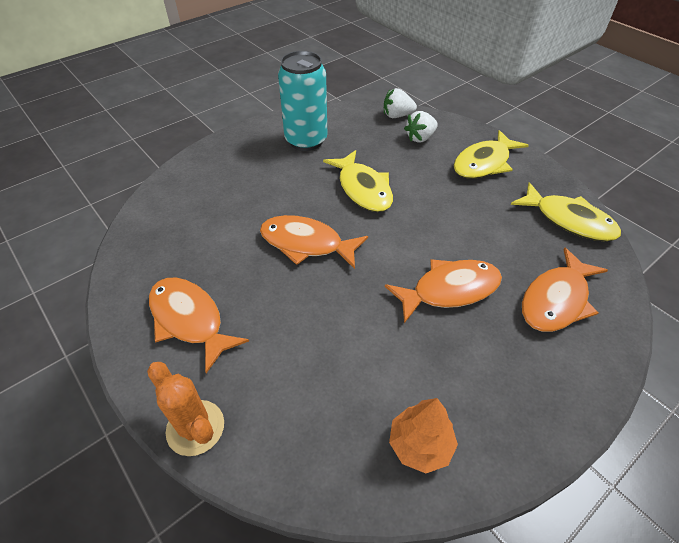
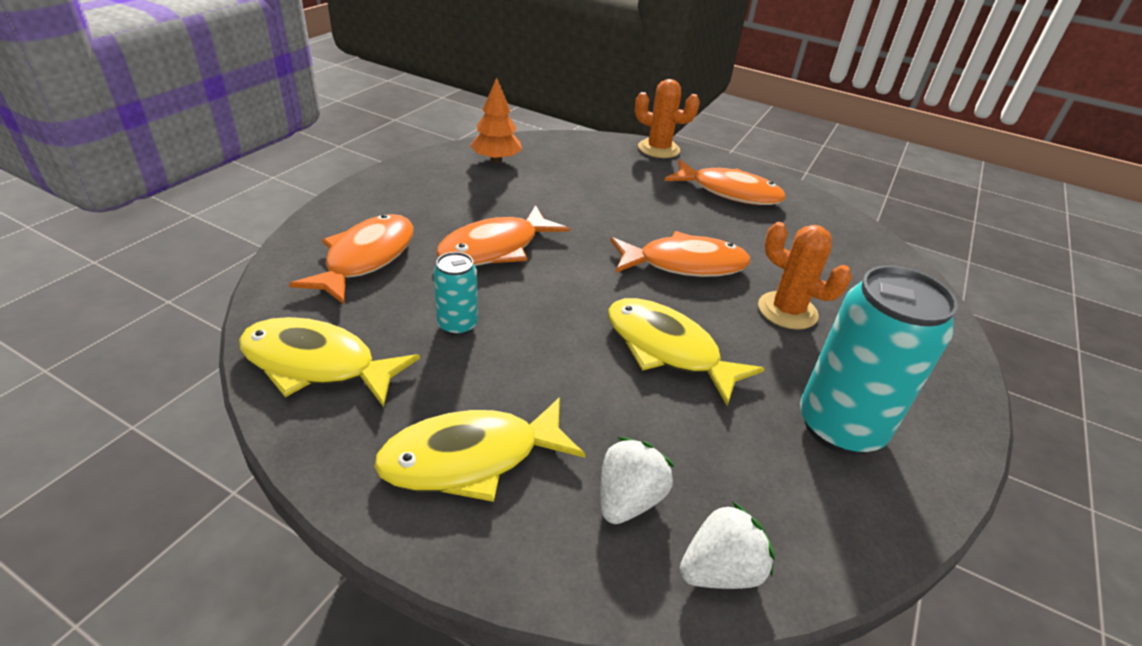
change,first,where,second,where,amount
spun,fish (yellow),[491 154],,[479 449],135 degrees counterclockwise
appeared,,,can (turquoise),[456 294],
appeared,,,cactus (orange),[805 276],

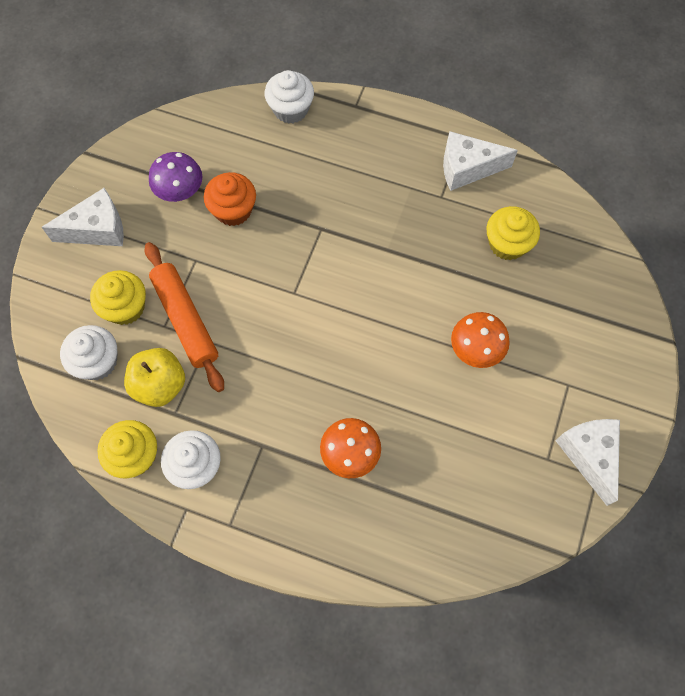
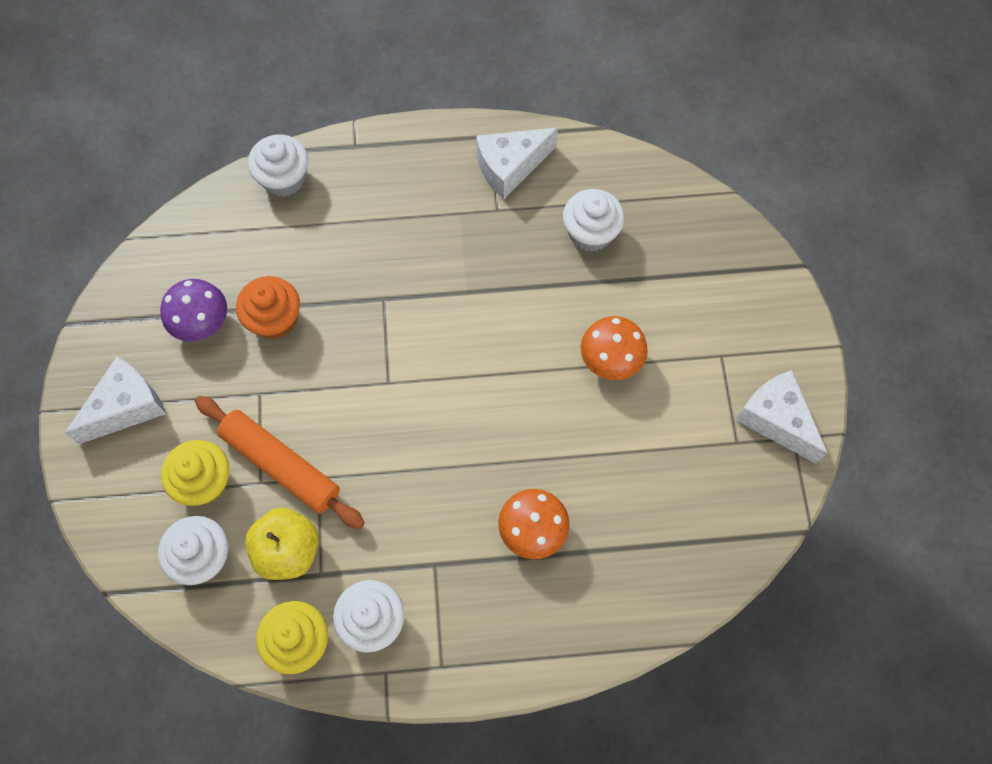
change,first,where,second,where,amount
colour,cupcake (yellow),[513 233],cupcake (white),[593 220],

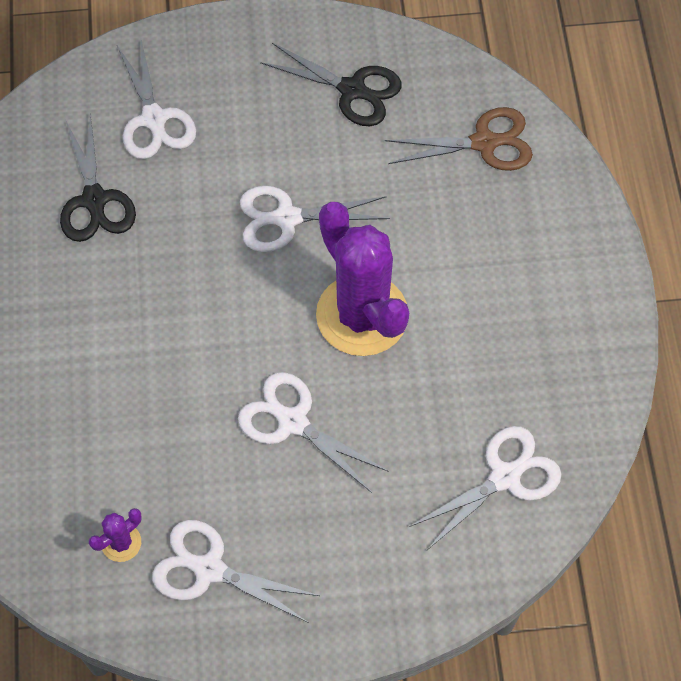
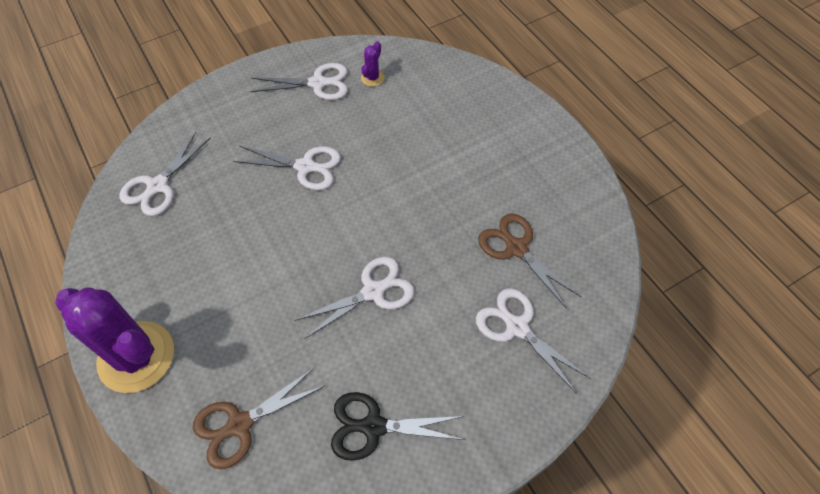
change,first,where,second,where,amount
colour,scissors (black),[98 177],scissors (brown),[529 261],
relocated,cactus (purple),[362 279],,[114 340],

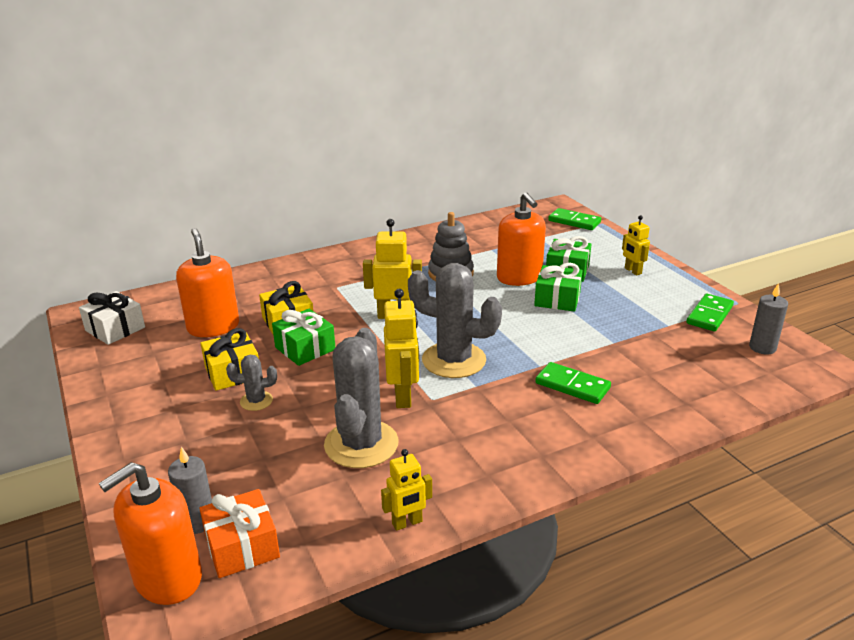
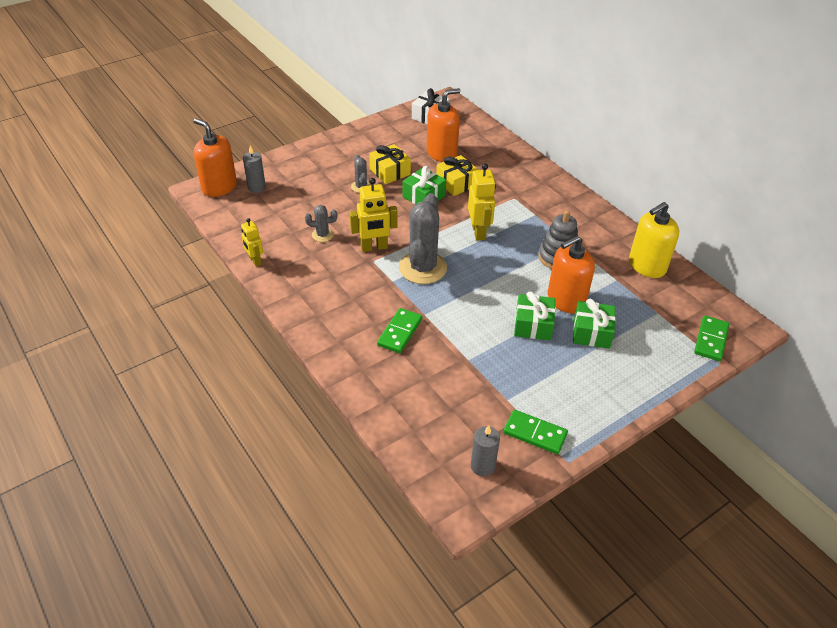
change,first,where,second,where,amount
missing,gift (orange),[239 533],,,
size,cactus (grey),[361 398],,[321 223],x0.47
missing,robot (yellow),[636 245],,,
appeared,,,soap dispenser (yellow),[654 240],

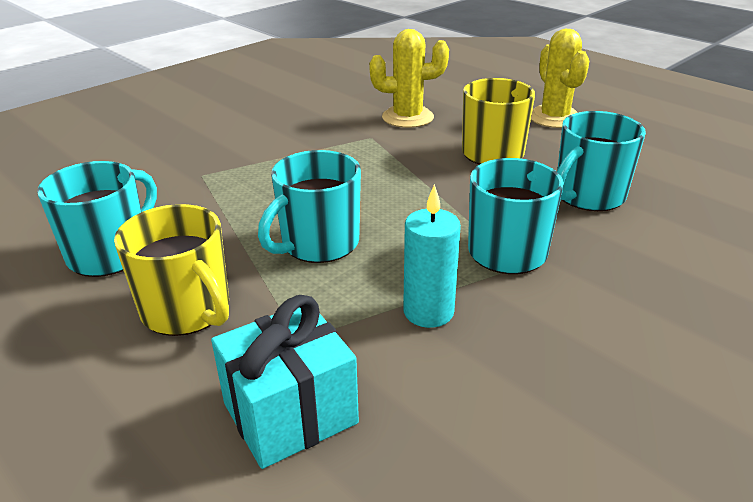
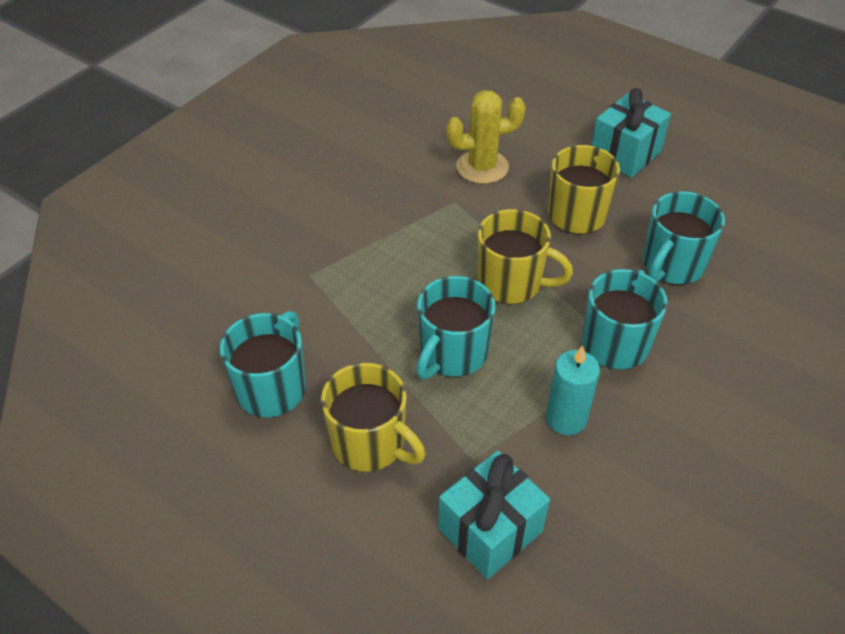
change,first,where,second,where,amount
exchanged,cactus (yellow),[560 78],gift (turquoise),[631 133],
appeared,,,mug (yellow),[525 256],

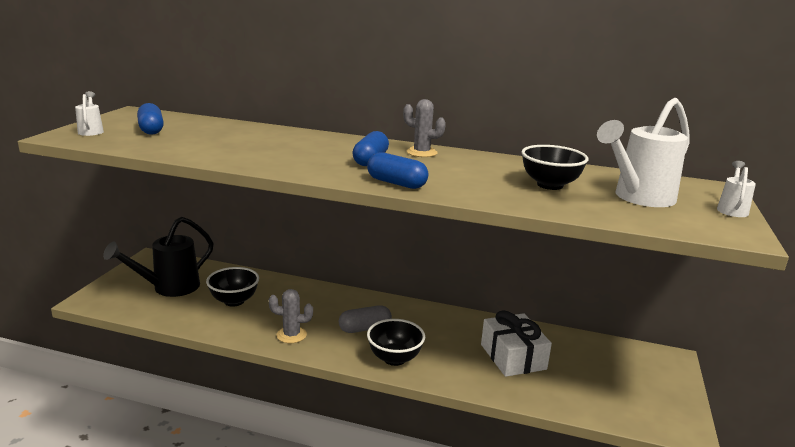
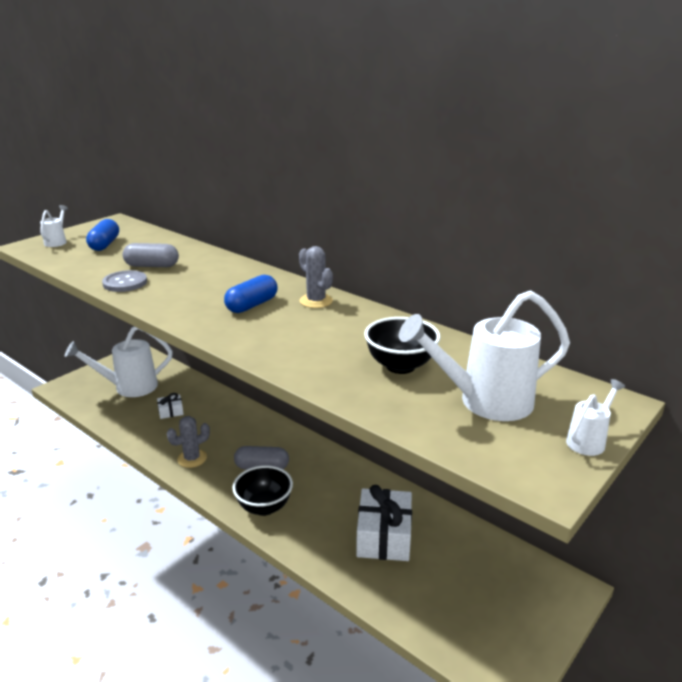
change,first,where,second,where,amount
colour,watering can (black),[158 257],watering can (white),[119 361],
exchanged,bowl (black),[232 287],gift (white),[170 406],
spun,cactus (grey),[291 316],,[188 442],60 degrees counterclockwise
missing,capsule (blue),[397 170],,,
appeared,,,button (grey),[124 281],
appeared,,,capsule (grey),[150 255],

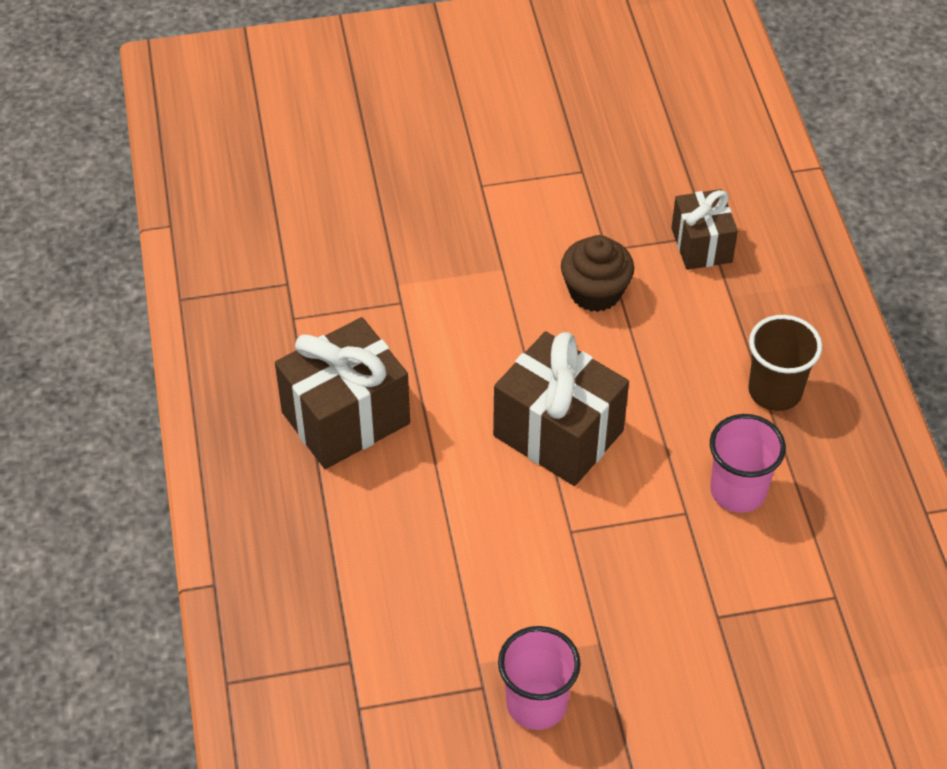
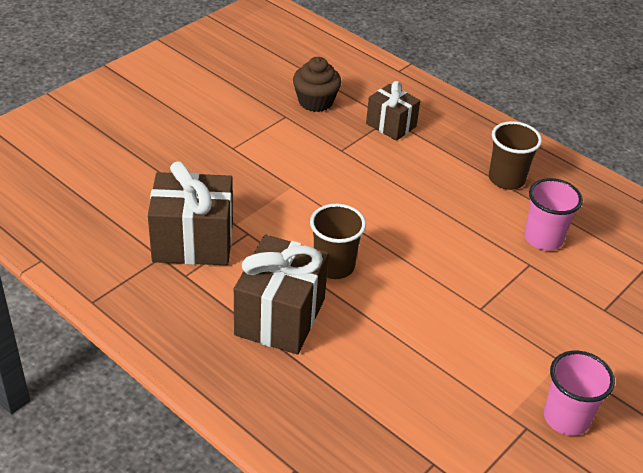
change,first,where,second,where,amount
relocated,gift (brown),[561 408],,[190 213],
relocated,cupcake (brown),[597 273],,[317 84],
appeared,,,cup (brown),[338 241],

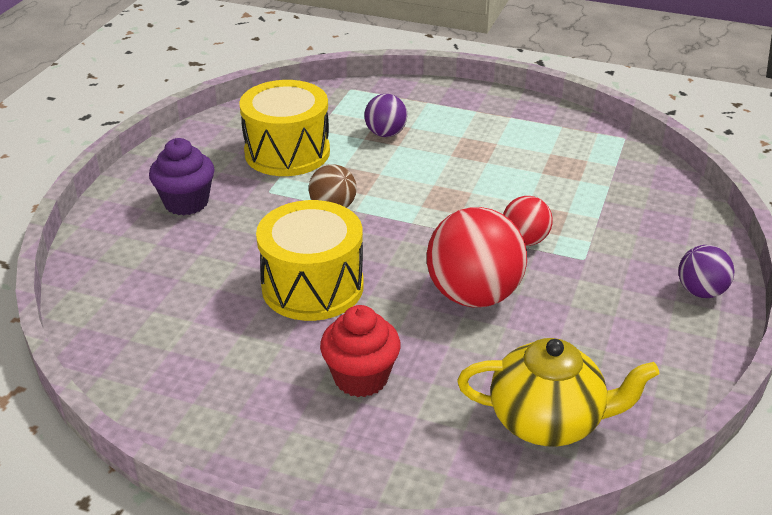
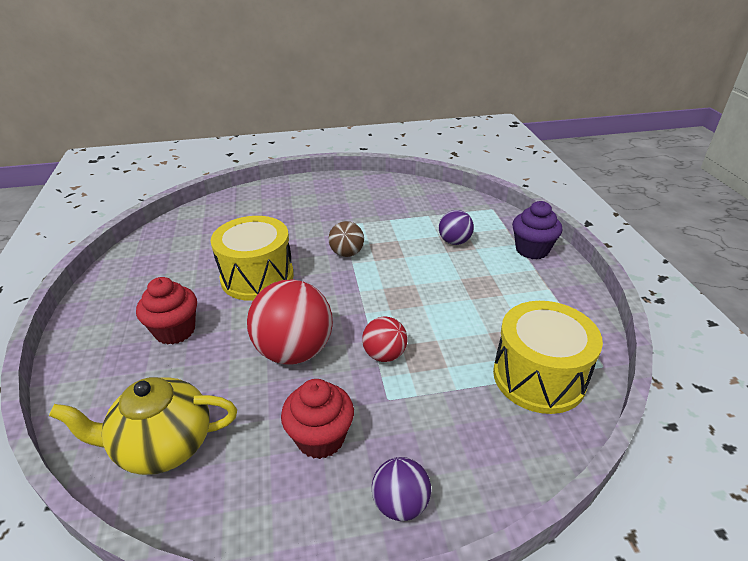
change,first,where,second,where,amount
relocated,cupcake (purple),[182 176],,[537 230],
relocated,drum (yellow),[284 128],,[548 357],
spun,teapot (yellow),[558 392],,[143 426],105 degrees clockwise
appeared,,,cupcake (red),[317 419],

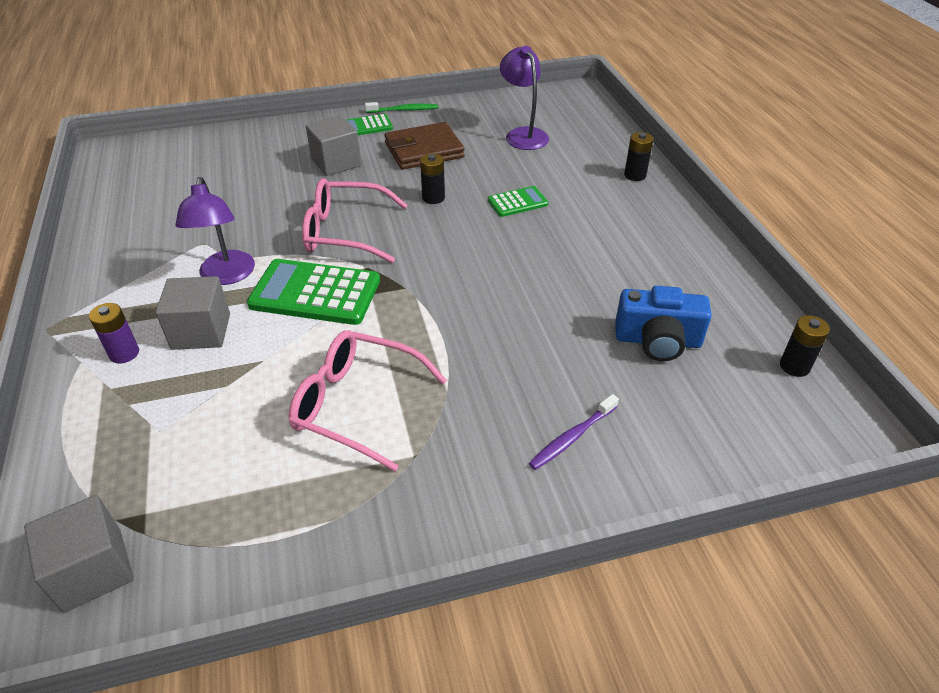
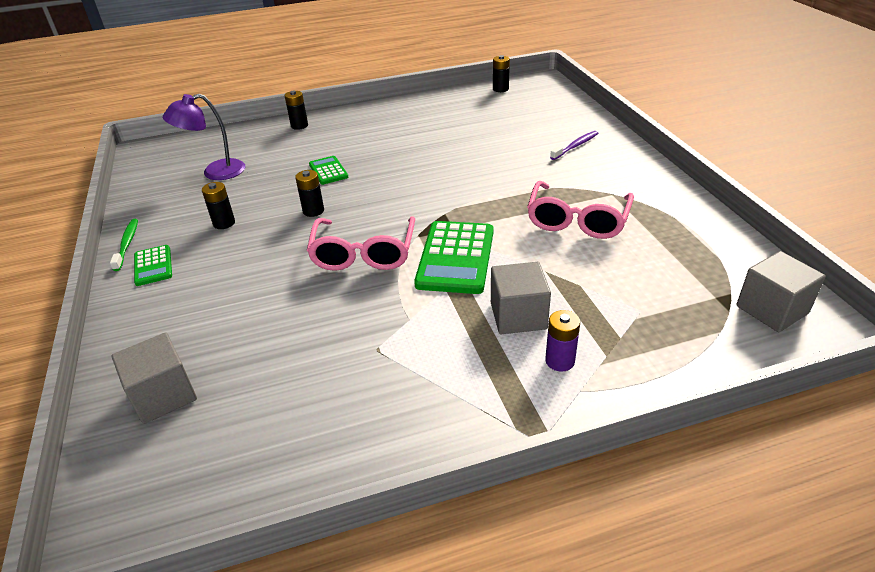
change,first,where,second,where,amount
missing,lamp (purple),[215 231],,,
relocated,cube (grey),[333 145],,[154 378],
exchanged,wallet (brown),[425 146],battery (black),[218 205],
spun,toothbrush (purple),[574 432],,[574 145],90 degrees counterclockwise
missing,camera (blue),[663 323],,,

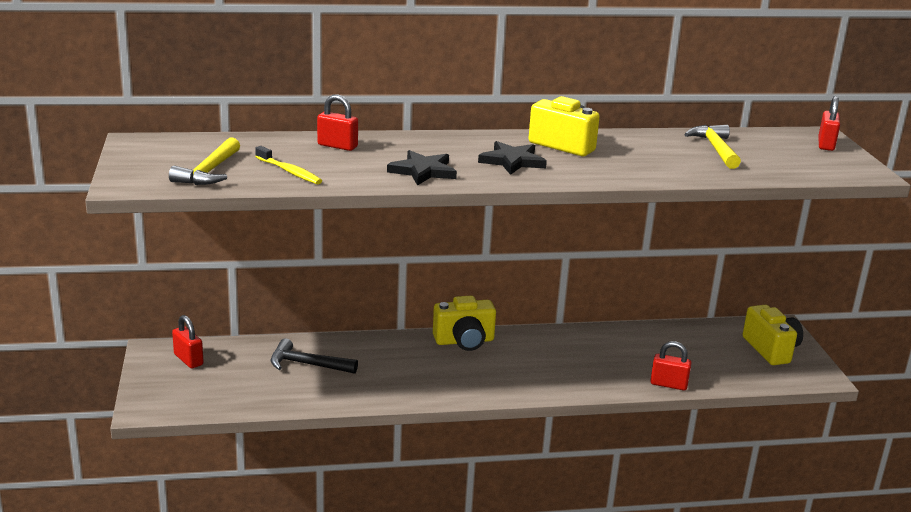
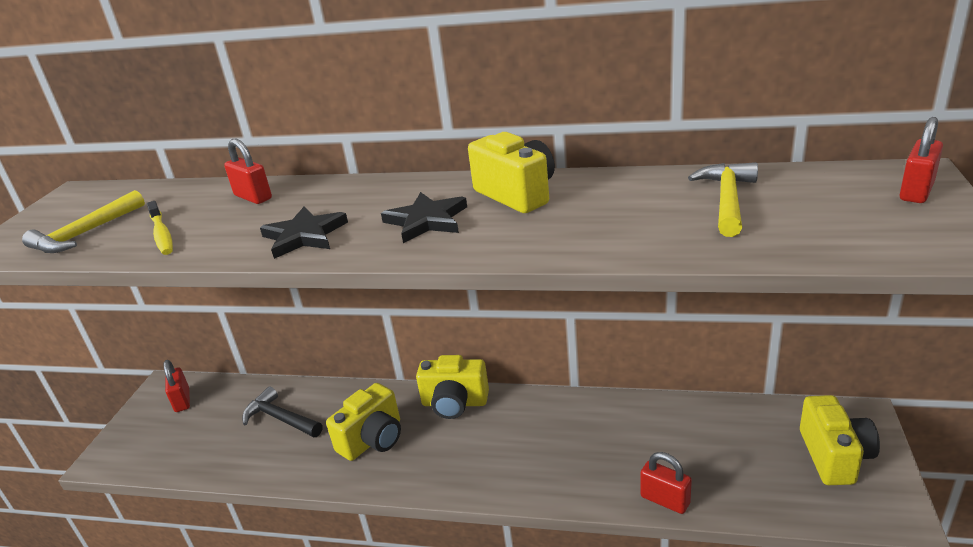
change,first,where,second,where,amount
appeared,,,camera (yellow),[363 422],

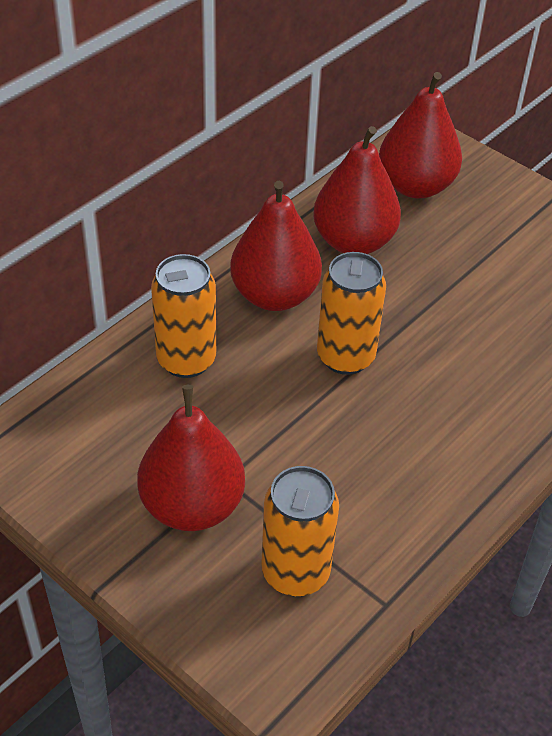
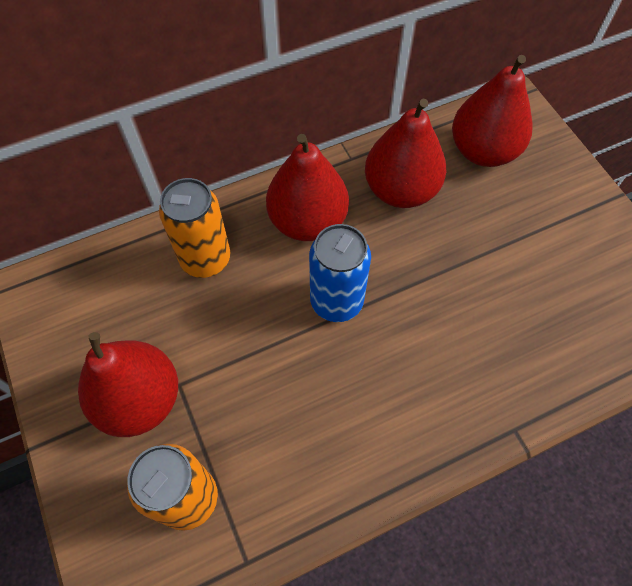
change,first,where,second,where,amount
colour,can (orange),[351 313],can (blue),[340 273],

